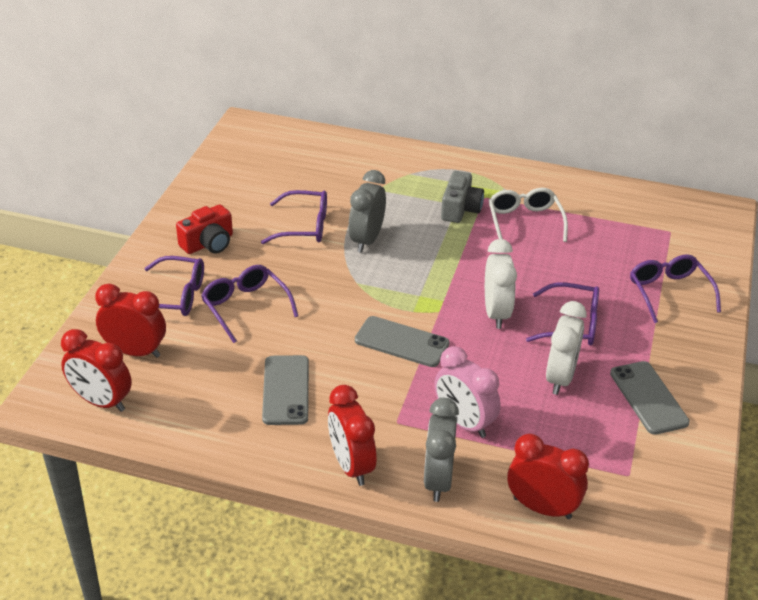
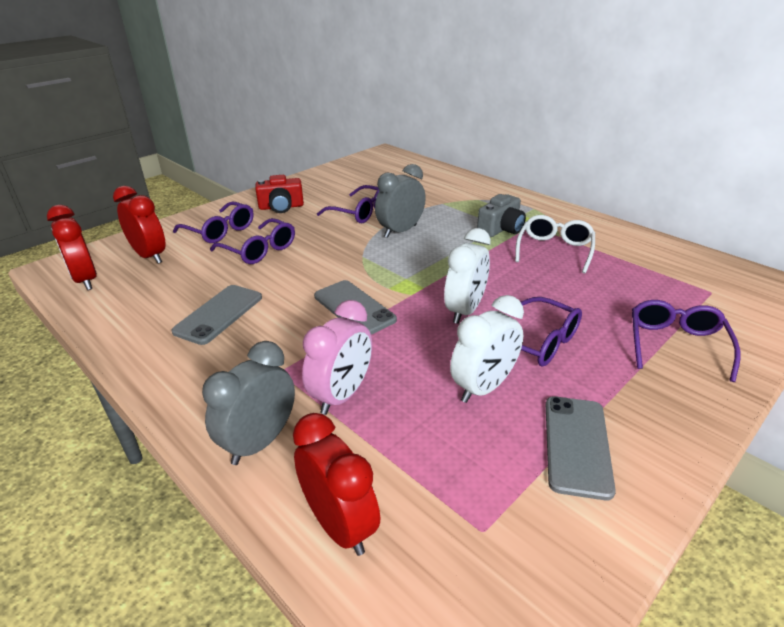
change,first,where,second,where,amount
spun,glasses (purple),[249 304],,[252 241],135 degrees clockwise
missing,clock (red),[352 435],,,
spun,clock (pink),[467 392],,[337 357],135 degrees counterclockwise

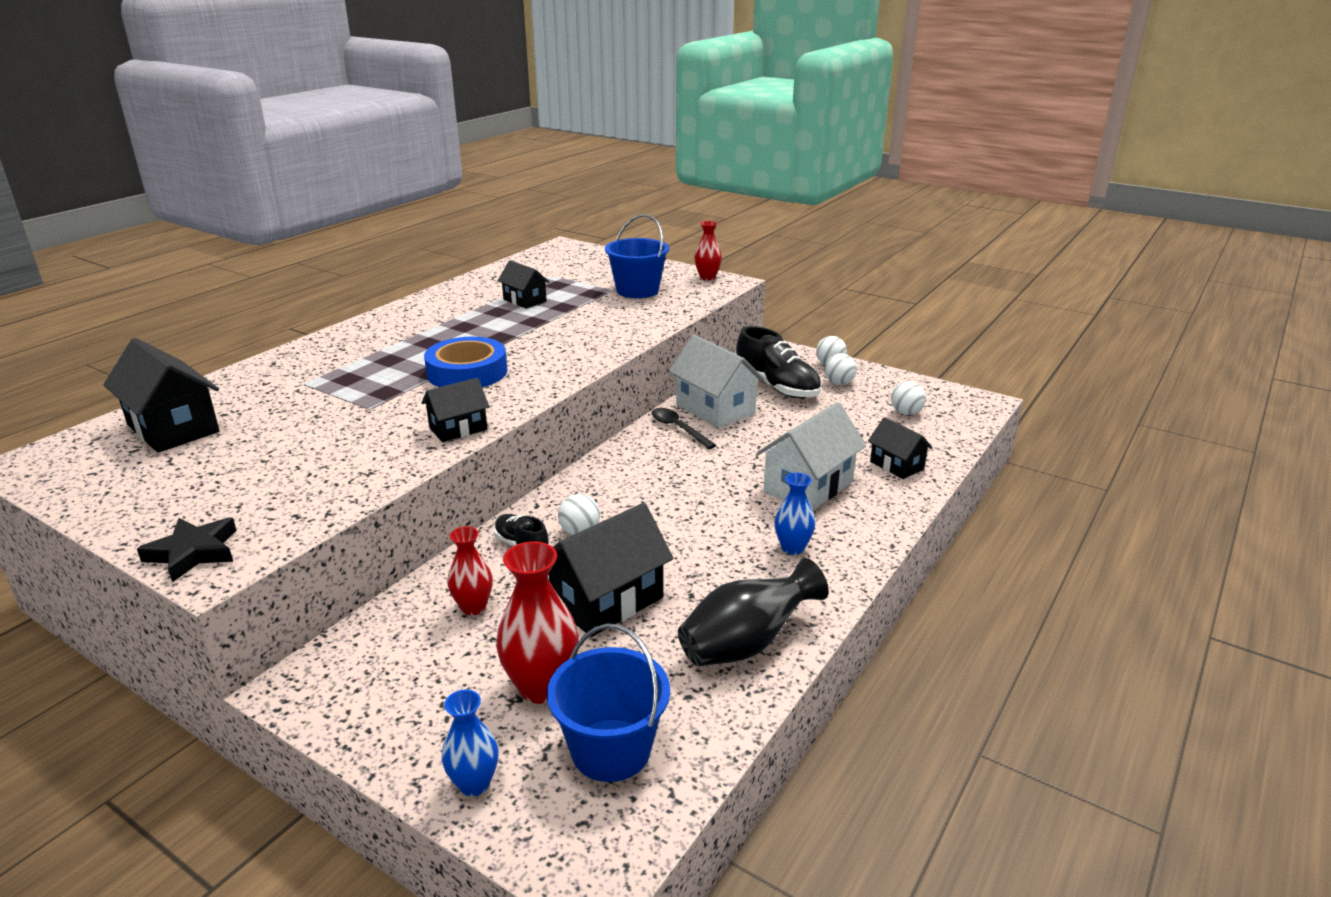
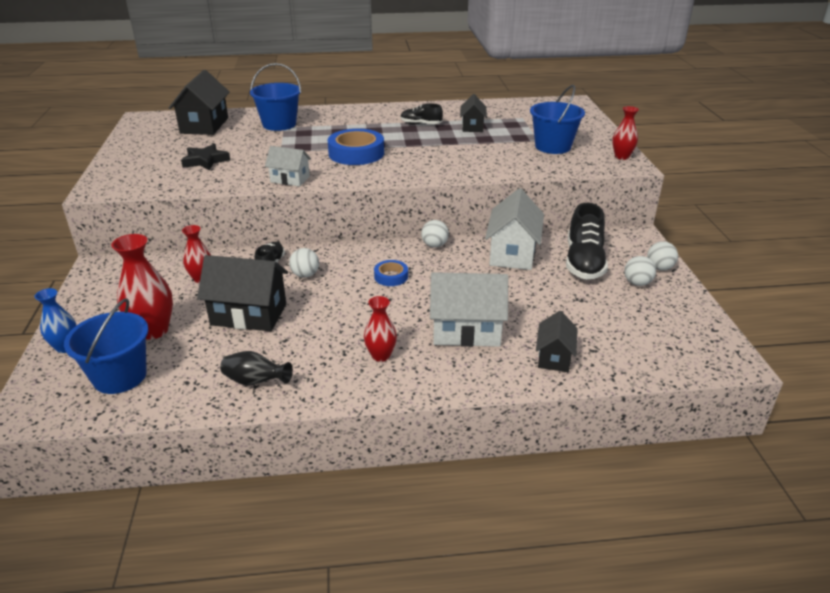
change,first,where,second,where,amount
relocated,star (black),[187 550],,[205 157],
colour,house (black),[455 410],house (white),[288 166],
missing,spoon (black),[684 428],,,
size,vase (black),[753 612],,[256 368],x0.61
colour,vase (blue),[795 514],vase (red),[380 329],
relocated,ball (white),[908 398],,[435 234],
appeared,,,bucket (blue),[275 97],
appeared,,,tape (blue),[391 273],
appeared,,,shoe (black),[422 113],

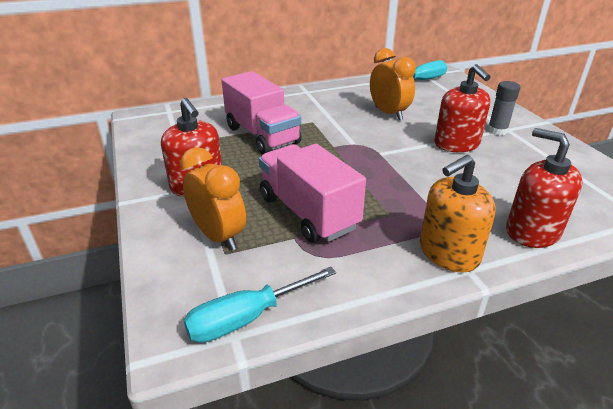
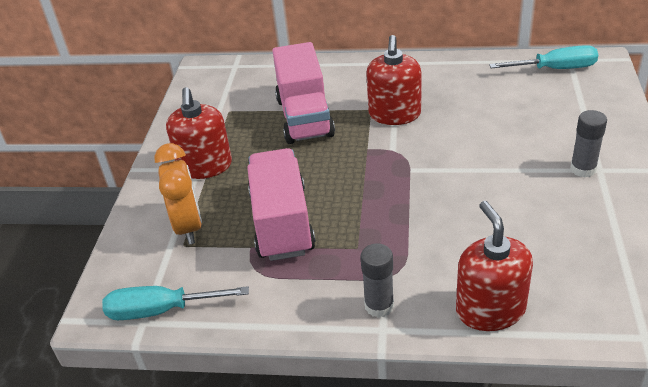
change,first,where,second,where,amount
missing,clock (orange),[393 84],,,
exchanged,soap dispenser (orange),[458 214],glue stick (grey),[377 280],
relocated,soap dispenser (red),[462 108],,[393 80],

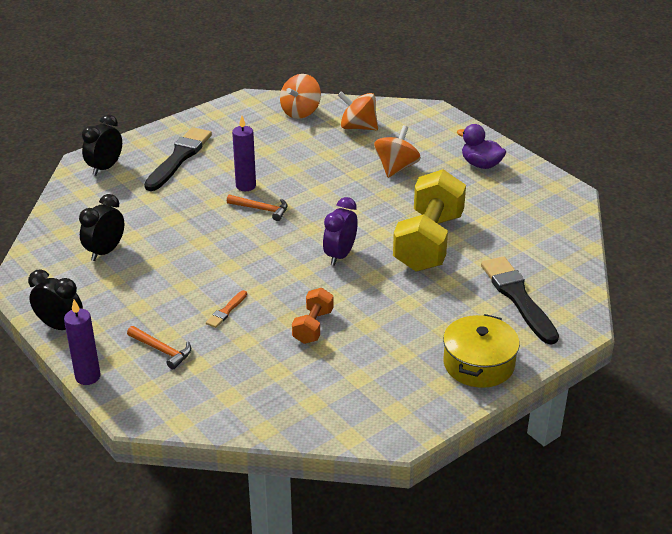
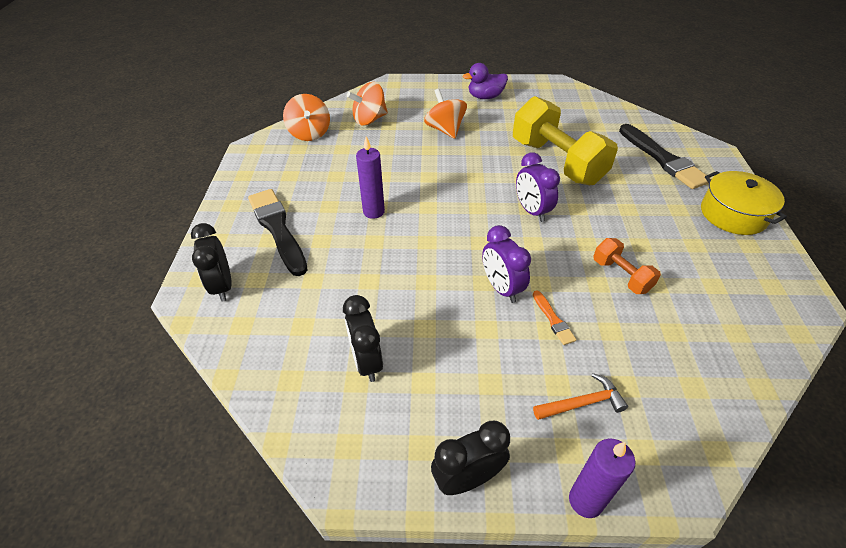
change,first,where,second,where,amount
missing,hammer (orange),[257 208],,,
spun,brush (black),[520 300],,[665 156],135 degrees counterclockwise
appeared,,,clock (purple),[506 264],

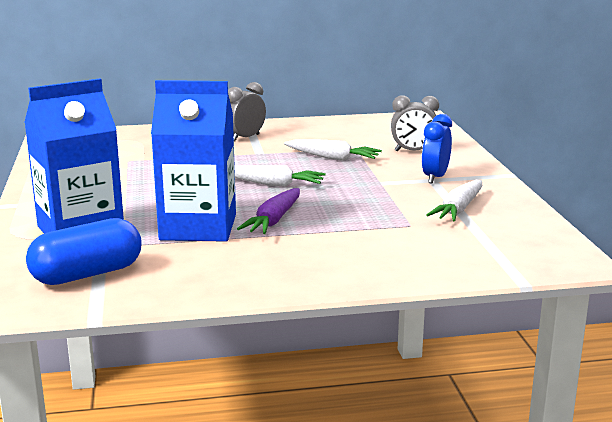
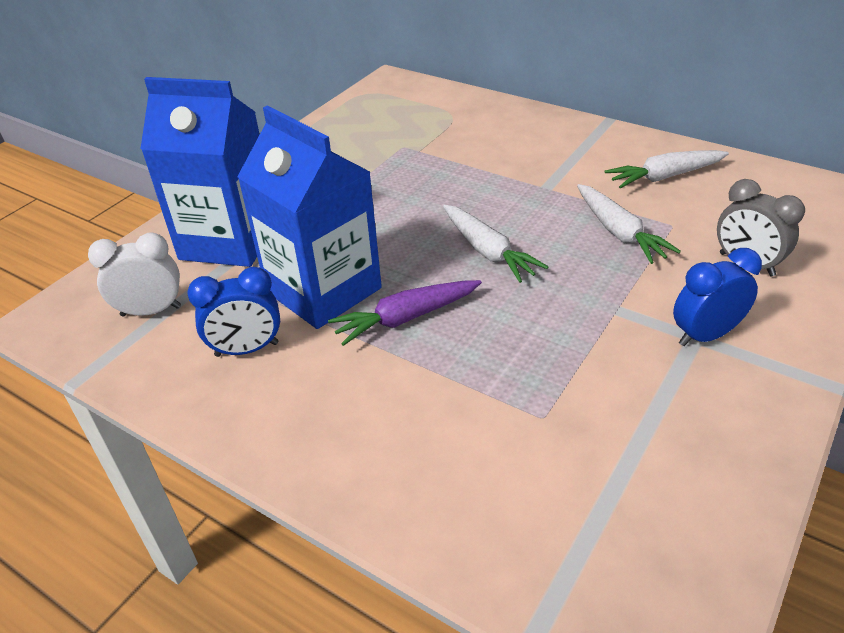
change,first,where,second,where,amount
exchanged,capsule (blue),[84 251],clock (white),[134 274],
missing,clock (grey),[247 111],,,
relocated,carrot (white),[455 200],,[667 169],
appeared,,,clock (blue),[233 312],

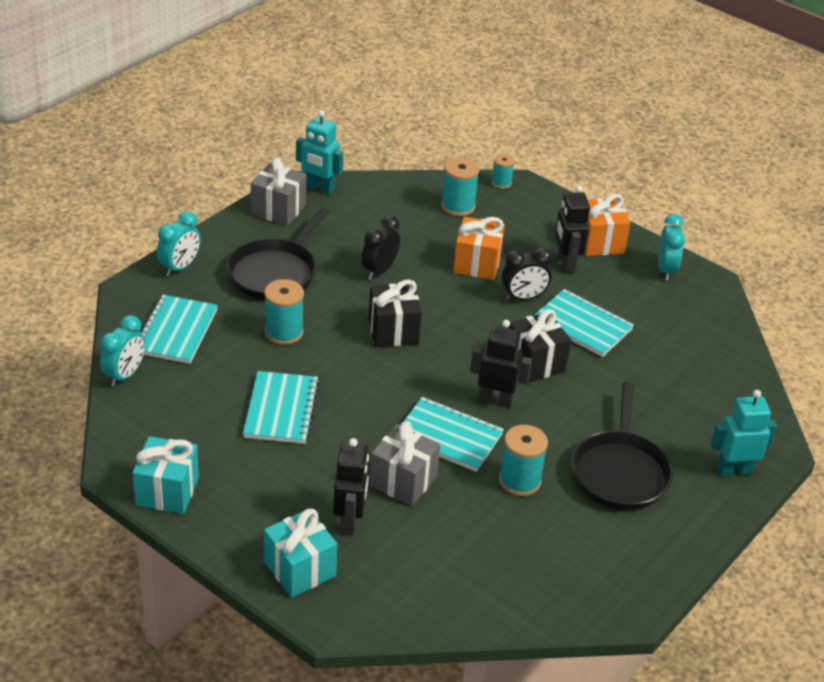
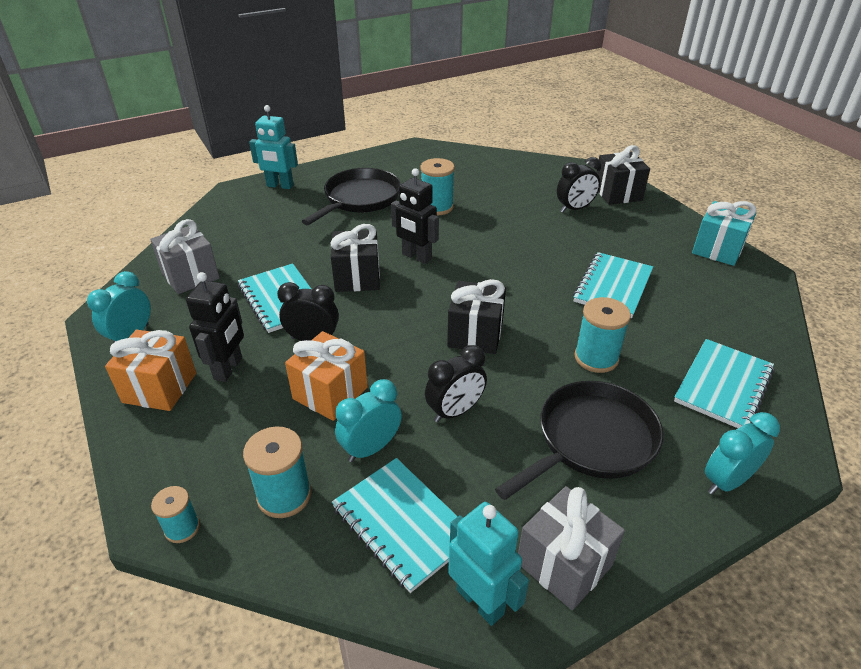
change,first,where,second,where,amount
relocated,clock (turquoise),[122 351],,[368 420],
colour,gift (turquoise),[300 553],gift (black),[623 175],
exchanged,robot (black),[351 487],clock (black),[579 185],
relocated,gift (grey),[404 463],,[185 256],
relocated,notebook (turquoise),[453 434],,[395 525],

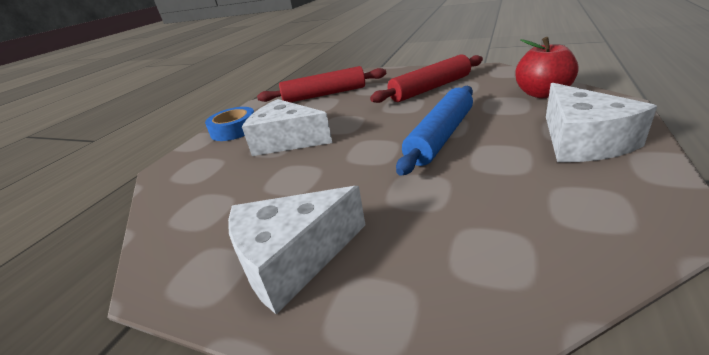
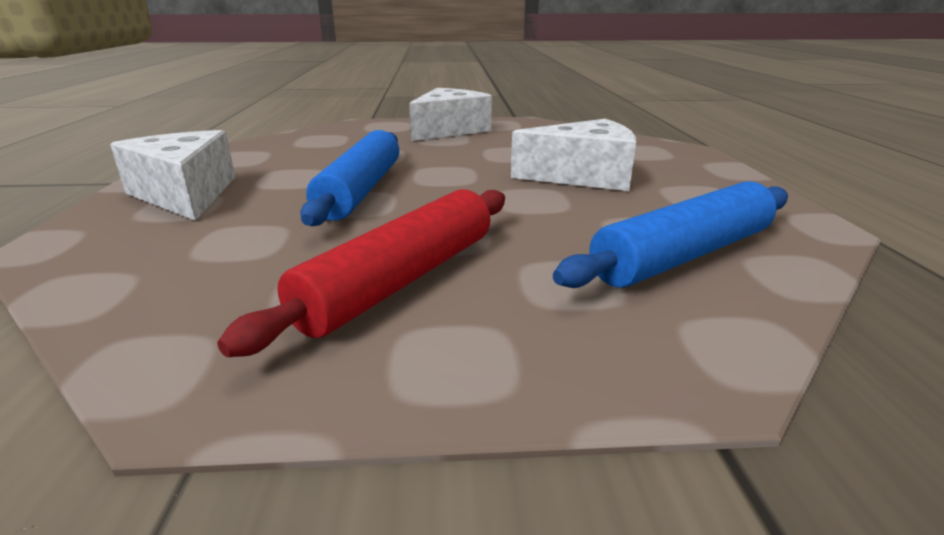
change,first,where,second,where,amount
missing,tape (blue),[229 124],,,
colour,rolling pin (red),[321 84],rolling pin (blue),[670 234],
missing,apple (red),[547 67],,,

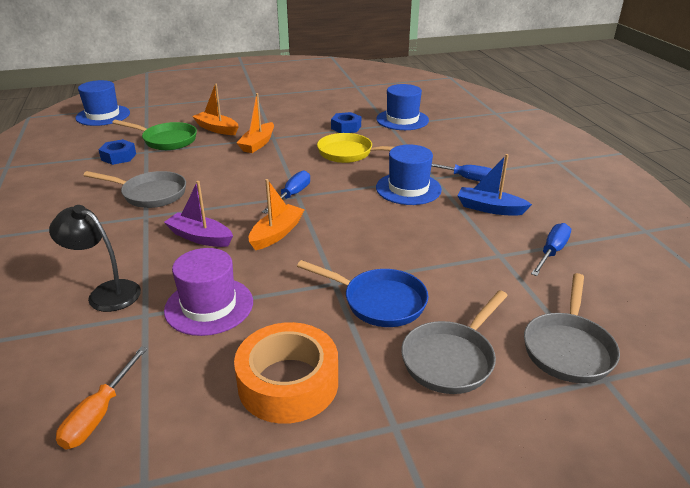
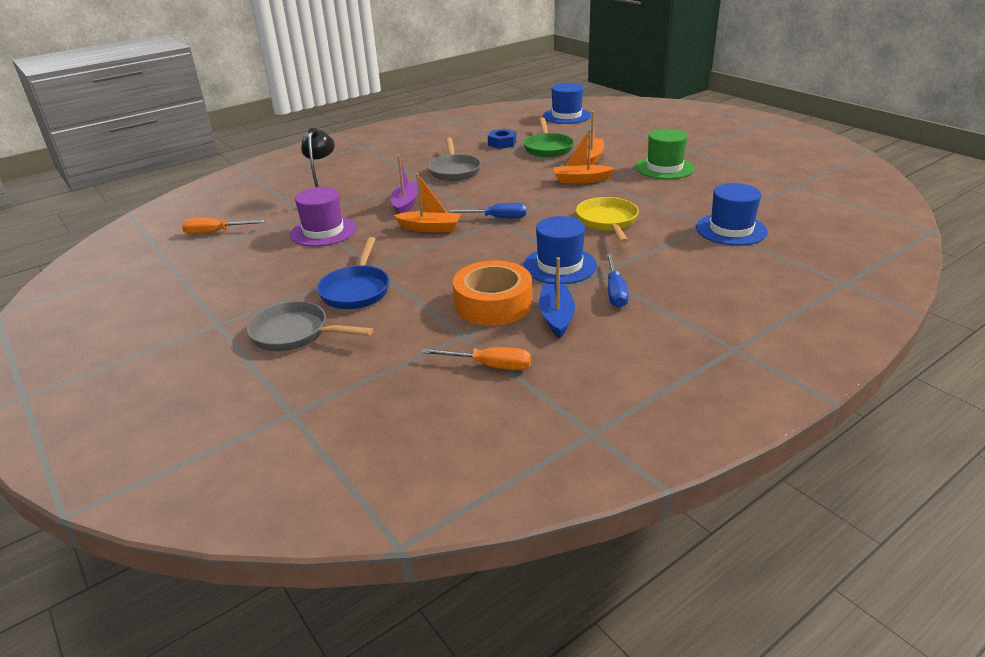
change,first,where,second,where,amount
relocated,tape (orange),[286 373],,[492 293],
missing,nut (blue),[346 122],,,
missing,pan (grey),[572 328],,,
colour,screwdriver (blue),[551 249],screwdriver (orange),[476 358],
appeared,,,hat (green),[665 154],

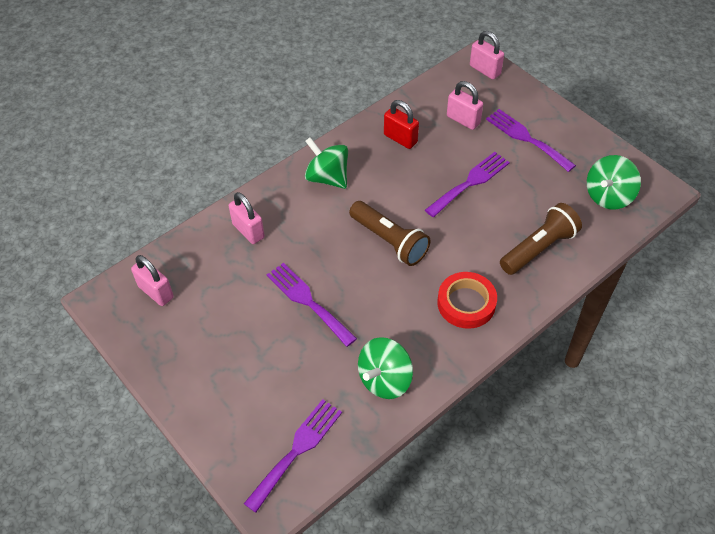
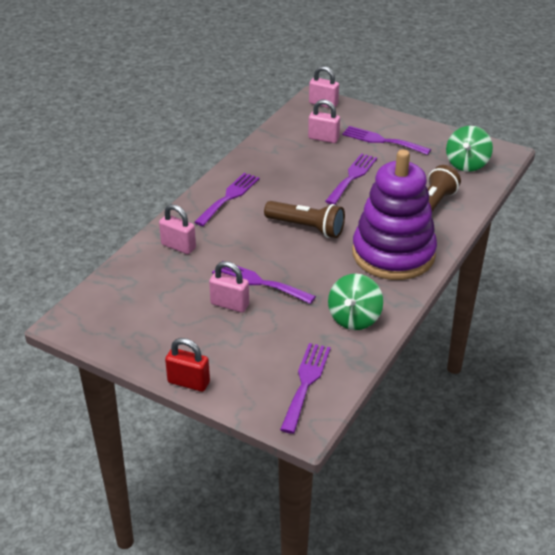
change,first,where,second,where,amount
relocated,padlock (pink),[152 280],,[229 287],
exchanged,spinning top (green),[326 163],fork (purple),[227 199],
relocated,padlock (red),[401 124],,[187 365],
exchanged,tape (red),[467 300],stacking toy (purple),[394 214],

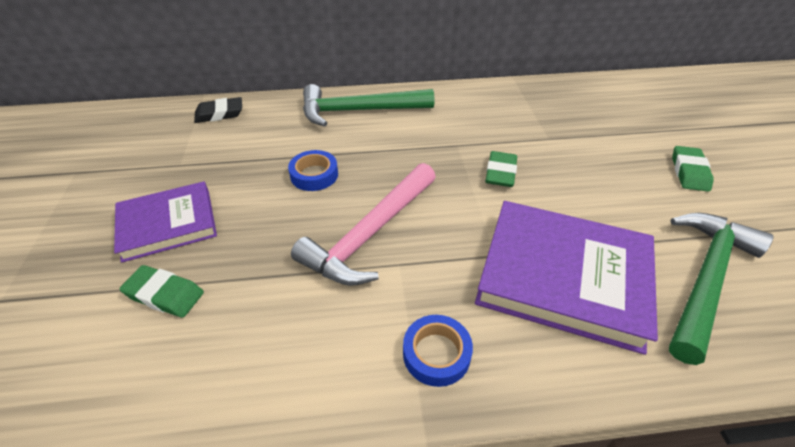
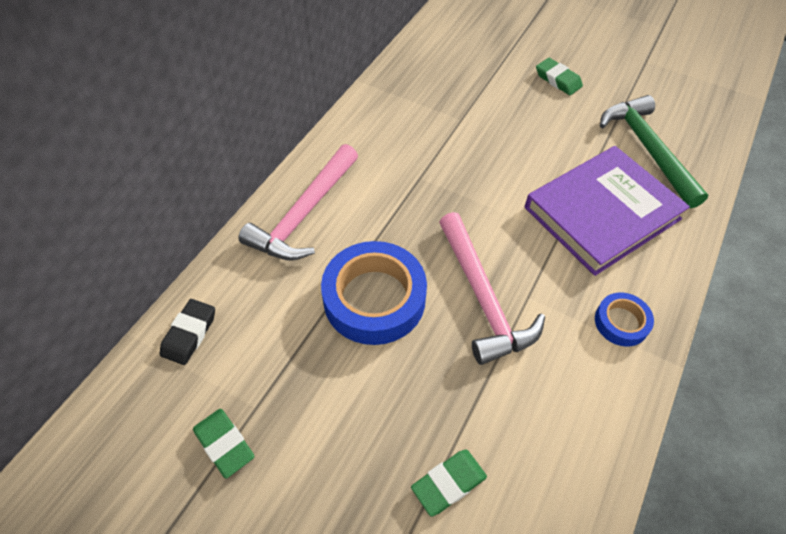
change,first,where,second,where,amount
missing,book (purple),[165 222],,,
size,tape (blue),[313 170],,[374 293],x1.97
colour,hammer (green),[368 105],hammer (pink),[298 202],
relocated,eraser (green),[501 169],,[223 444],

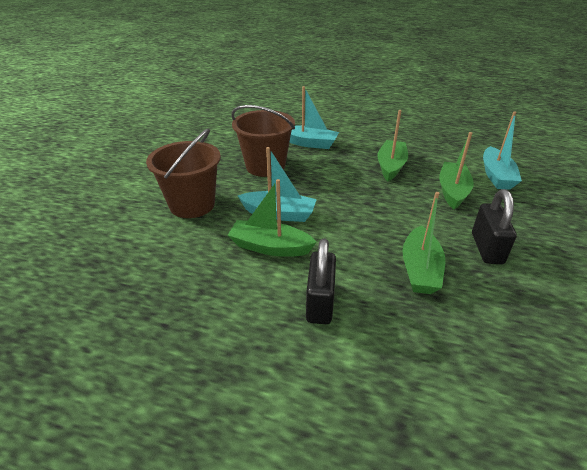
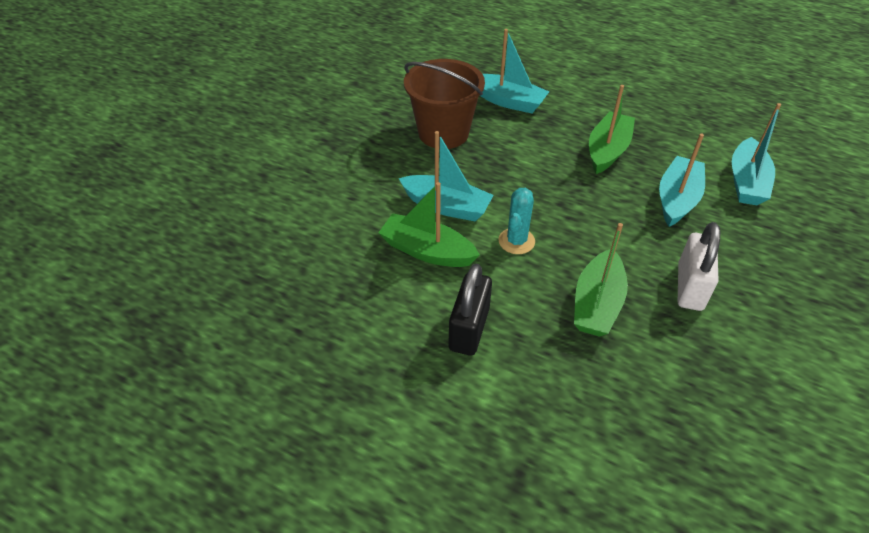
change,first,where,second,where,amount
missing,bucket (brown),[183 173],,,
colour,boat (green),[456 170],boat (turquoise),[682 180],
colour,padlock (black),[494 226],padlock (white),[699 266],
appeared,,,cactus (turquoise),[516 221],

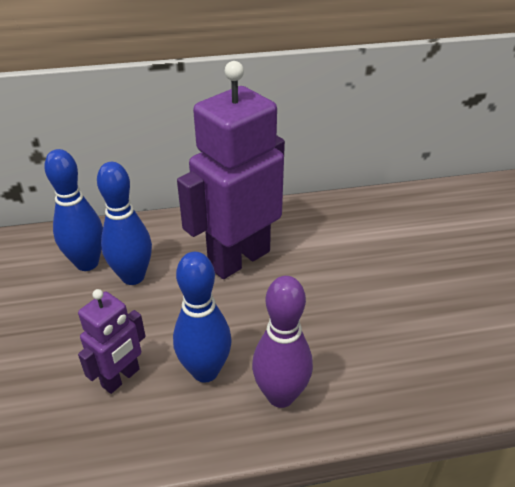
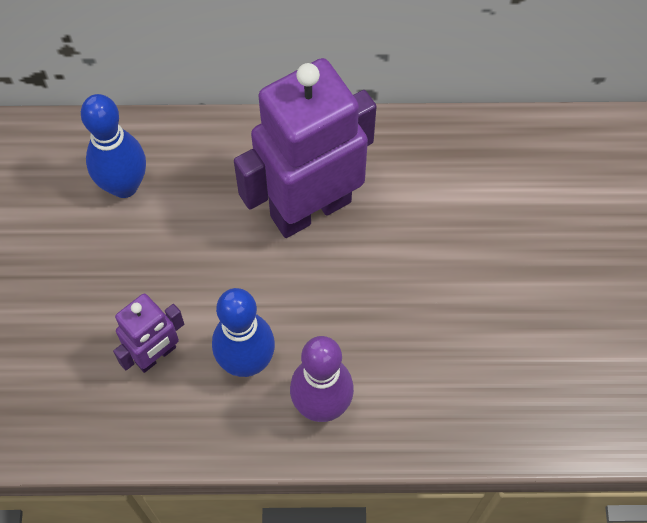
change,first,where,second,where,amount
missing,bowling pin (blue),[124 223],,,

